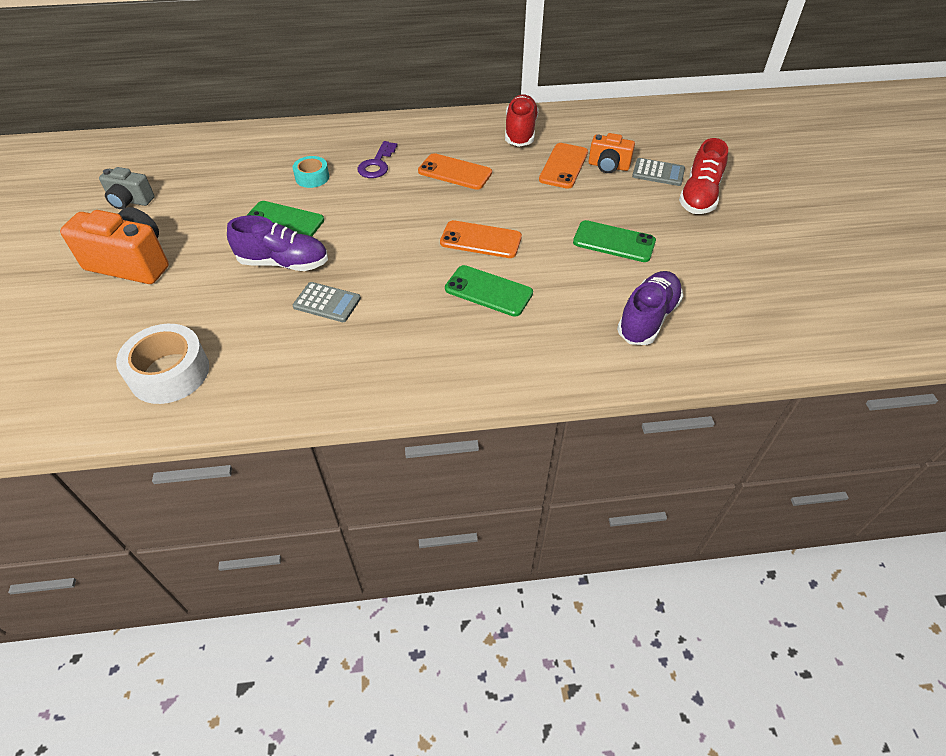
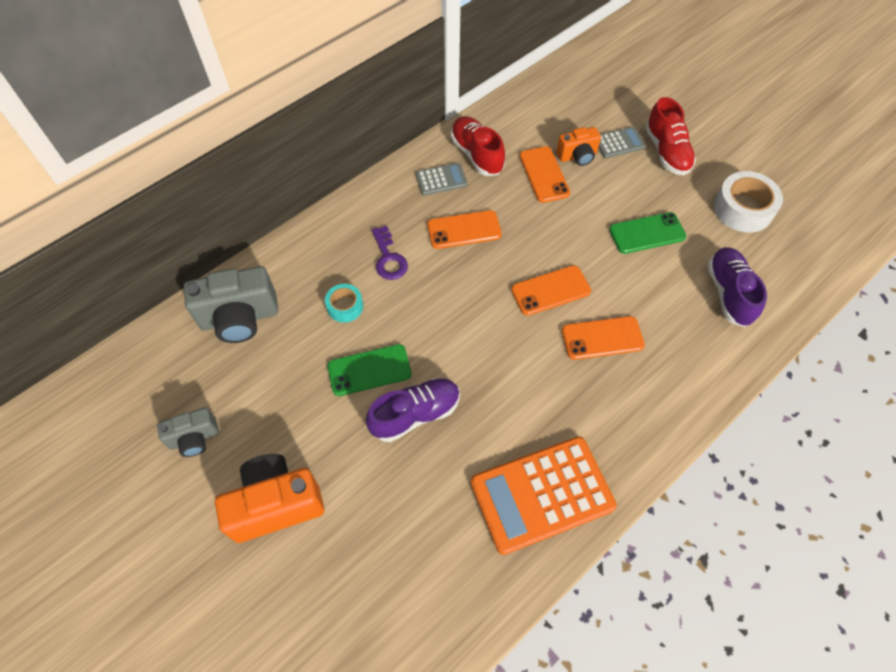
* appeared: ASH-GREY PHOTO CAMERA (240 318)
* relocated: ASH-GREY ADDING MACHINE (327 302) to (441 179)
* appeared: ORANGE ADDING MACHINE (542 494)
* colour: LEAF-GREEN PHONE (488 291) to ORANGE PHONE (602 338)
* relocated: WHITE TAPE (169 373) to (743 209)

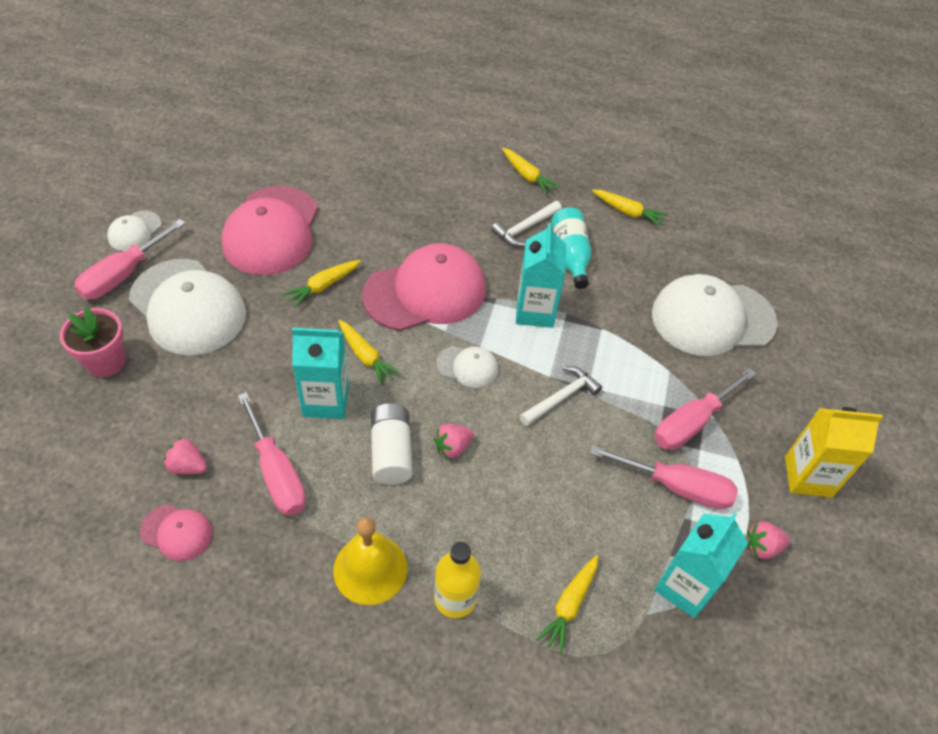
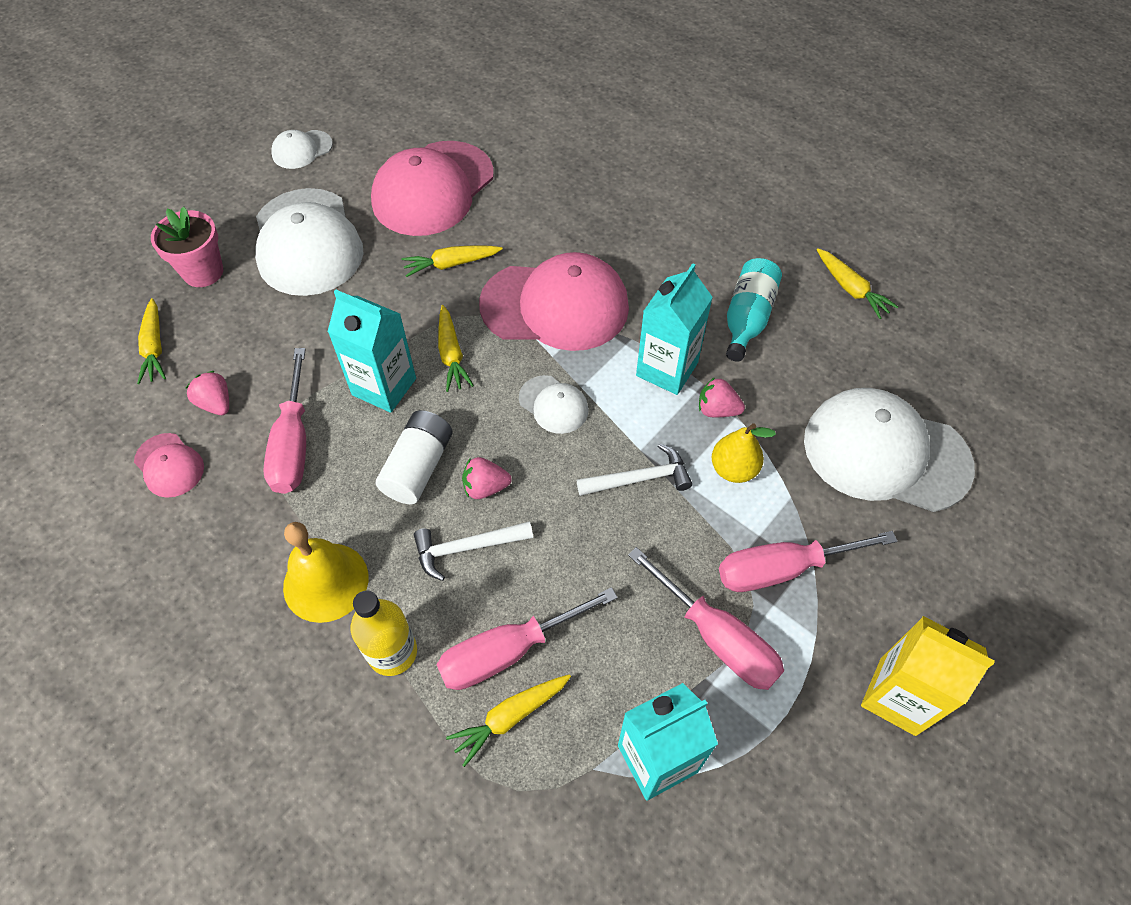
* relocated: BRIGHT YELLOW ROOT VEGETABLE (527 176) to (155 347)
* relocated: WHITE HAMMER (525 228) to (466 548)
* relocated: ROSY FLAT SCREWDRIVER (123 275) to (507 651)
* relocated: ROSY STRAWBERRY (762 547) to (717 410)
* appeared: BRIGHT YELLOW PEAR FRUIT (733 469)

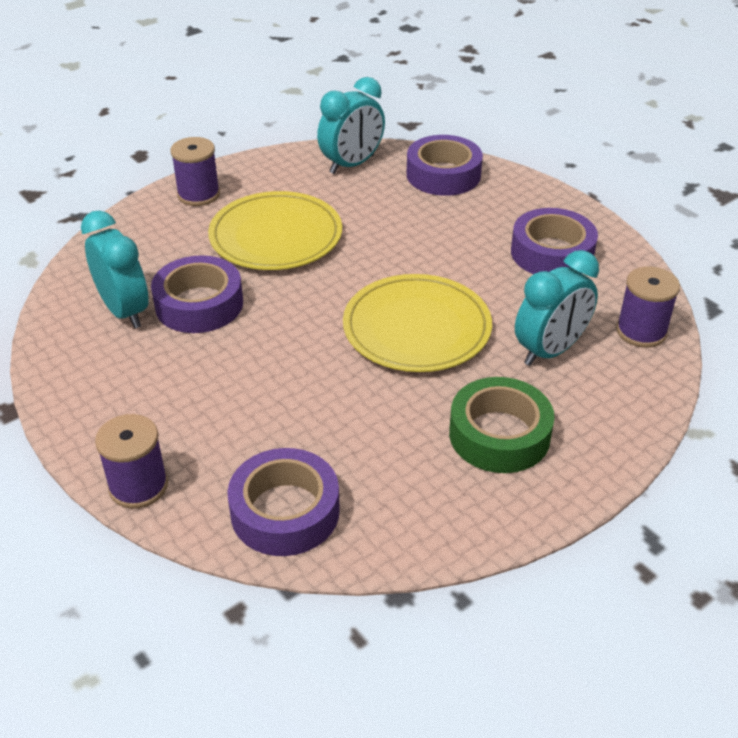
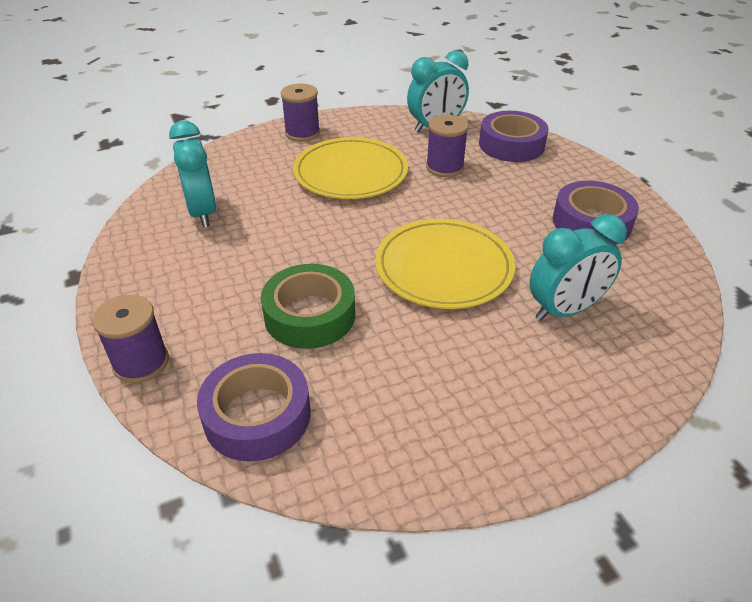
* relocated: LEAF-GREEN TAPE (499 435) to (310 315)
* relocated: ROYAL PURPLE BOBBIN (641 331) to (444 167)
* missing: ROYAL PURPLE TAPE (199 304)

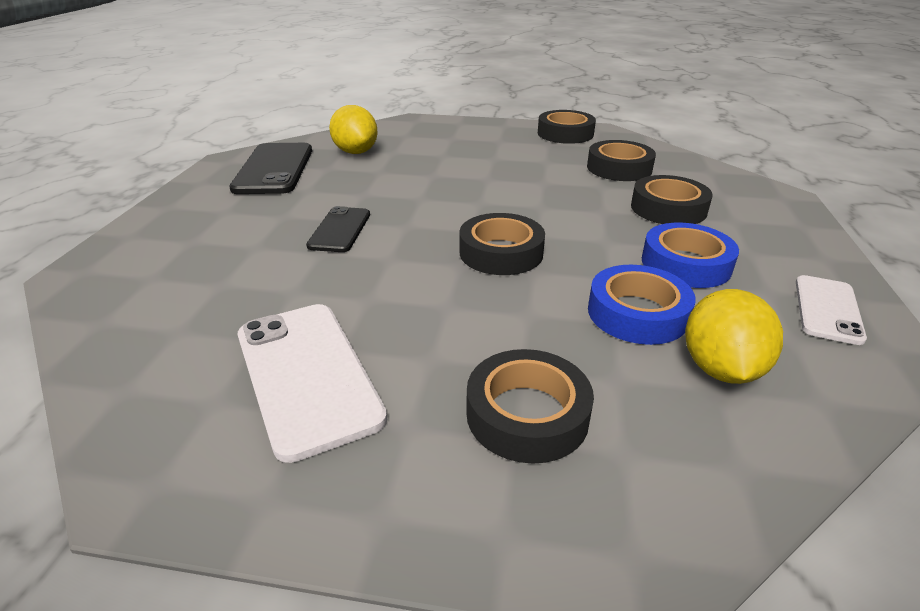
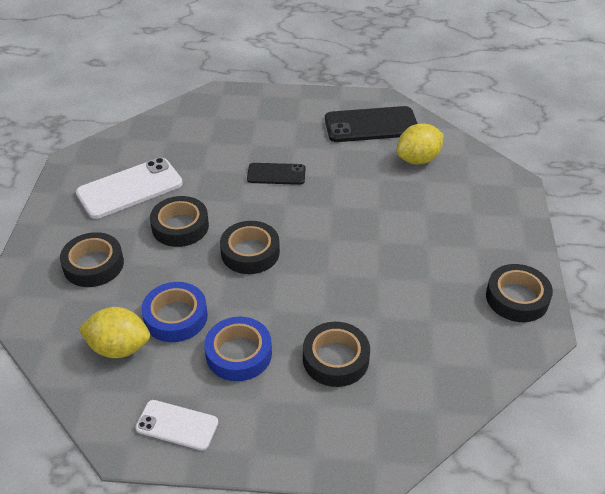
* relocated: JET-BLACK TAPE (619 168) to (180 226)

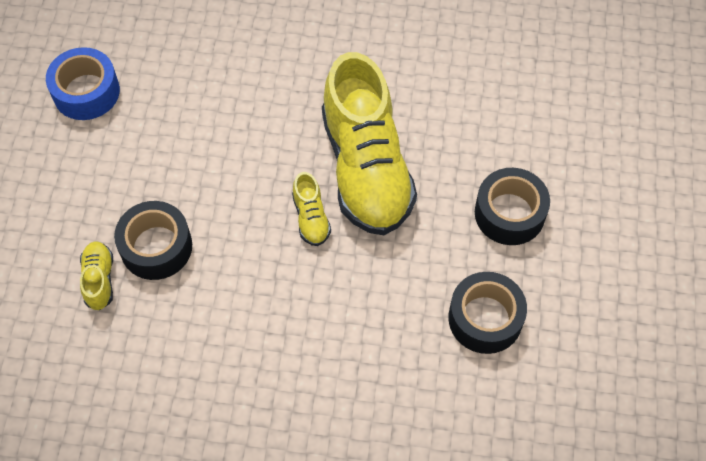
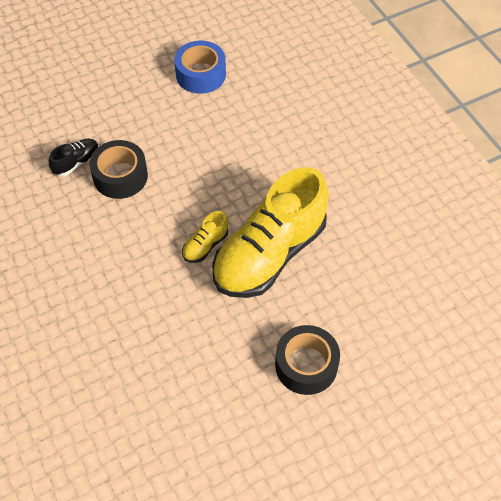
* colour: BRIGHT YELLOW LACE-UP SHOE (99 280) to JET-BLACK LACE-UP SHOE (76 162)
* missing: JET-BLACK TAPE (485 318)

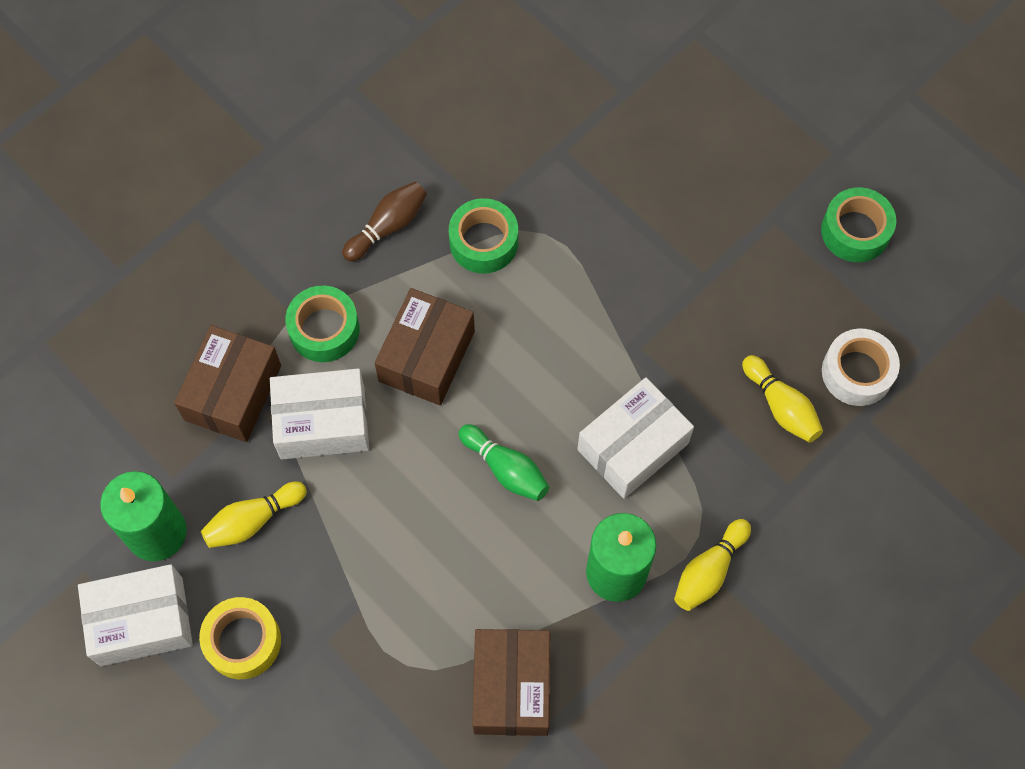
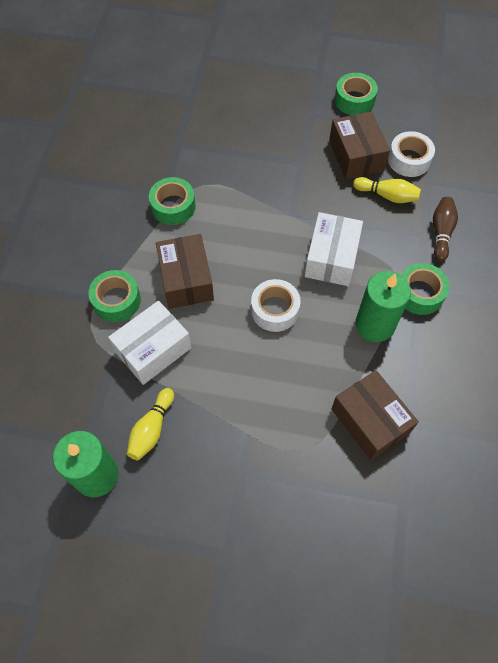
* exchanged: LEAF-GREEN TENPIN (506 469) to WHITE TAPE (275 310)
* relocated: DARK BROWN PARCEL (233 393) to (356 156)
* exchanged: BRIGHT YELLOW TENPIN (709 571) to LEAF-GREEN TAPE (419 293)
* relocated: DARK BROWN TENPIN (388 226) to (441 233)
* missing: WHITE PARCEL (141 621)
* missing: BRIGHT YELLOW TAPE (243 641)

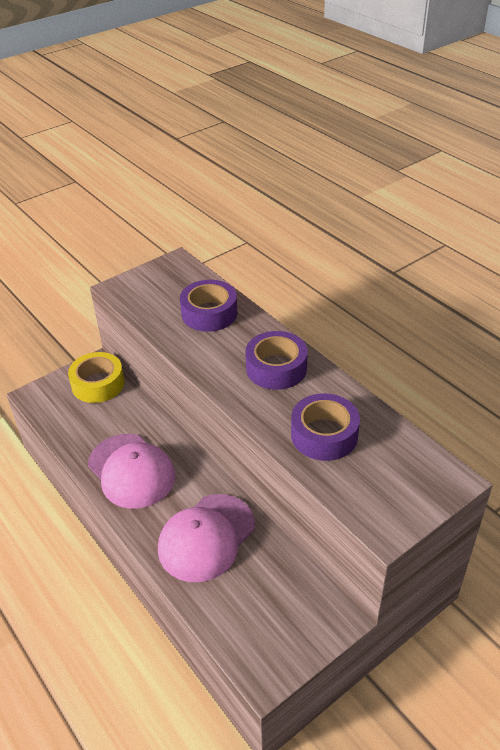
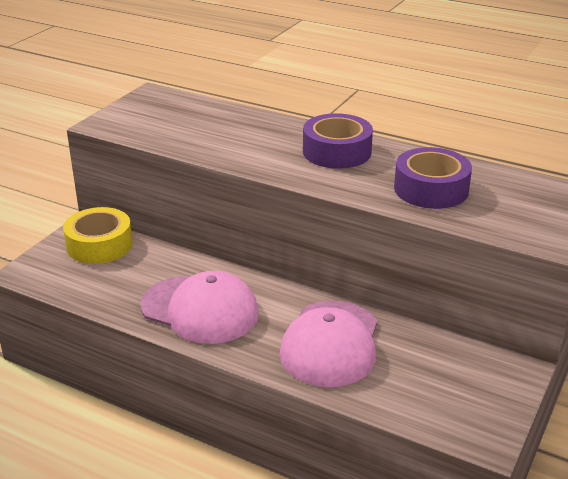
* missing: ROYAL PURPLE TAPE (209 313)

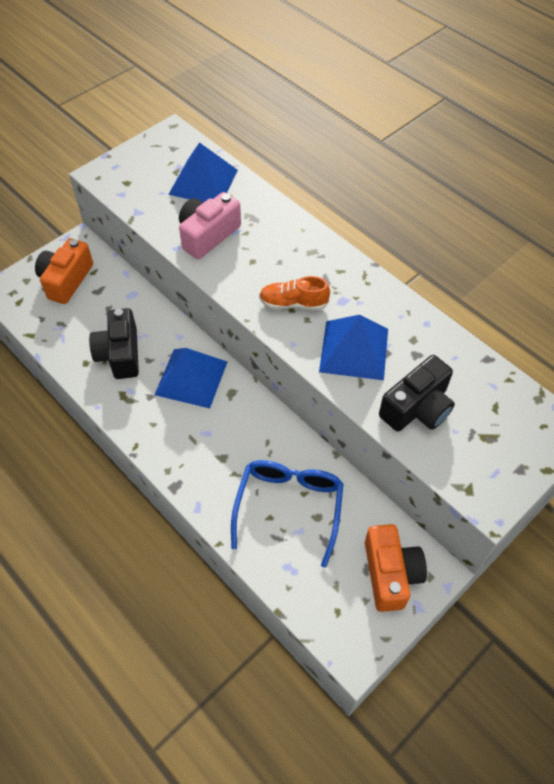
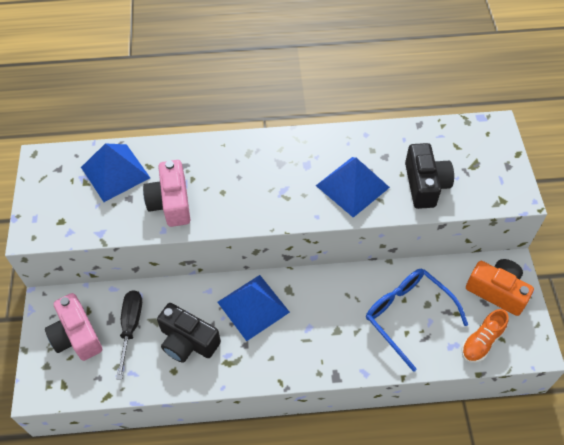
* colour: ORANGE PHOTO CAMERA (66 280) to ROSY PHOTO CAMERA (77 336)
* appeared: JET-BLACK FLAT SCREWDRIVER (131 327)
* relocated: ORANGE LACE-UP SHOE (293 303) to (481 341)

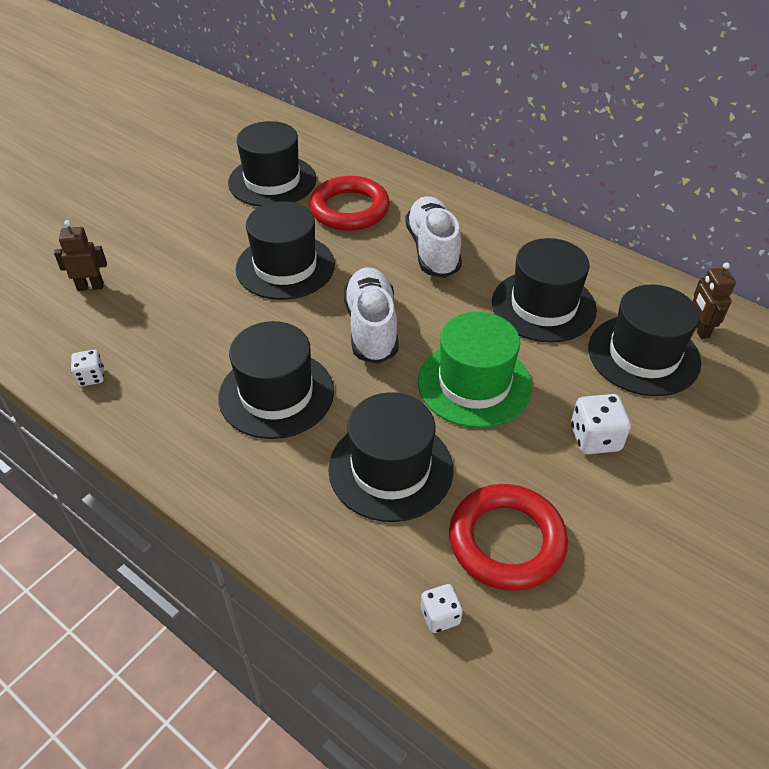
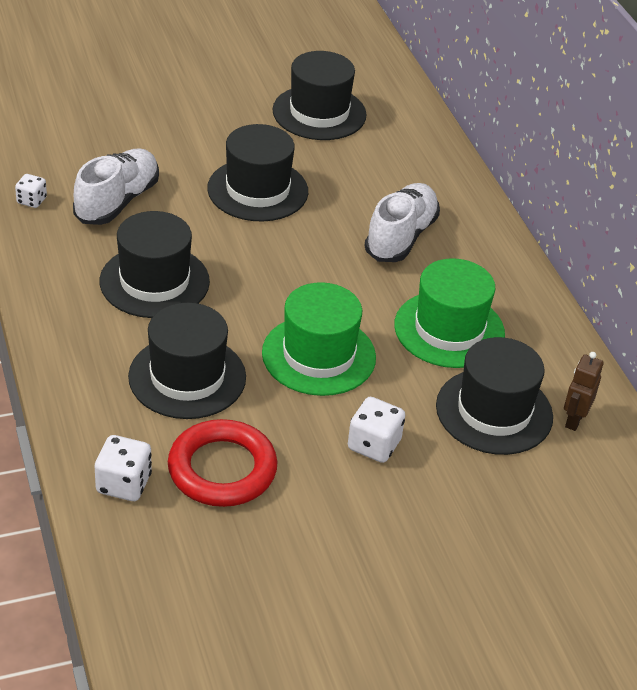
* relocated: WHITE LACE-UP SHOE (371 327) to (117 201)
* size: WHITE DIE (440 616) = (124 484) x1.58
* colour: JET-BLACK HAT (543 306) to LEAF-GREEN HAT (449 329)
* missing: DARK BROWN ROBOT (90 286)
* missing: RED TORUS (349 209)

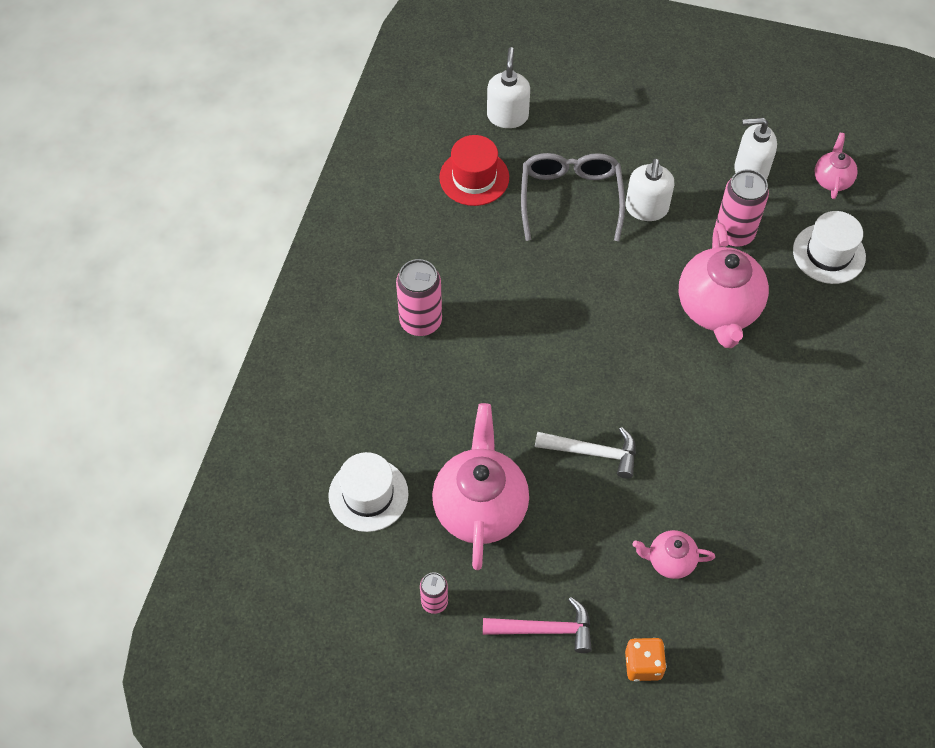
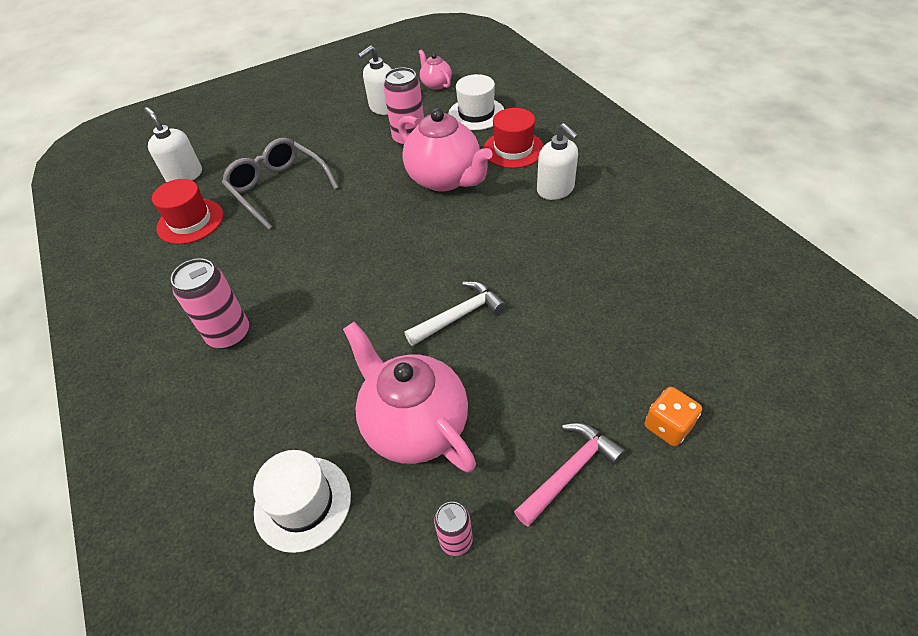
* appeared: RED HAT (513 149)
* relocated: WHITE SOAP DISPENSER (646 208) to (555 190)
* missing: ROSY CHINA TEAPOT (670 561)

